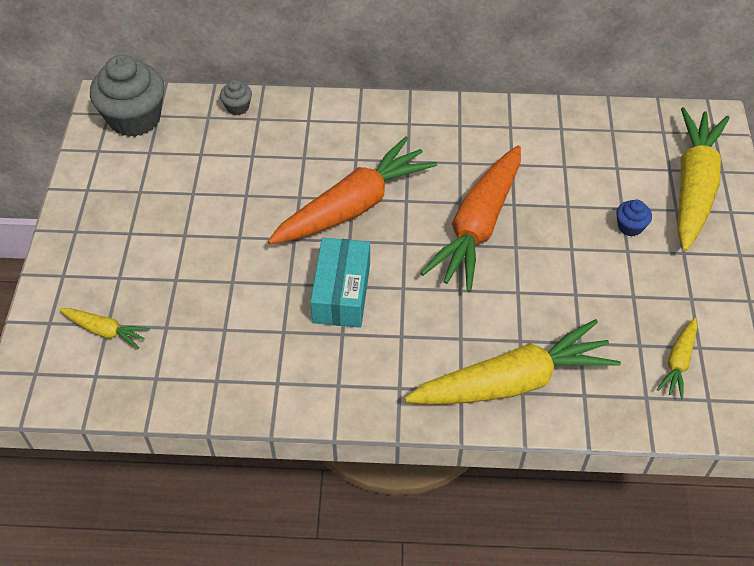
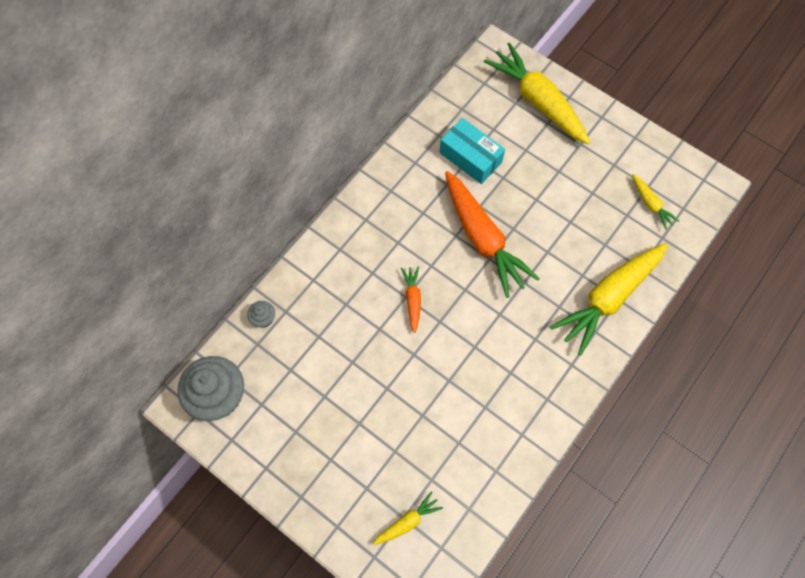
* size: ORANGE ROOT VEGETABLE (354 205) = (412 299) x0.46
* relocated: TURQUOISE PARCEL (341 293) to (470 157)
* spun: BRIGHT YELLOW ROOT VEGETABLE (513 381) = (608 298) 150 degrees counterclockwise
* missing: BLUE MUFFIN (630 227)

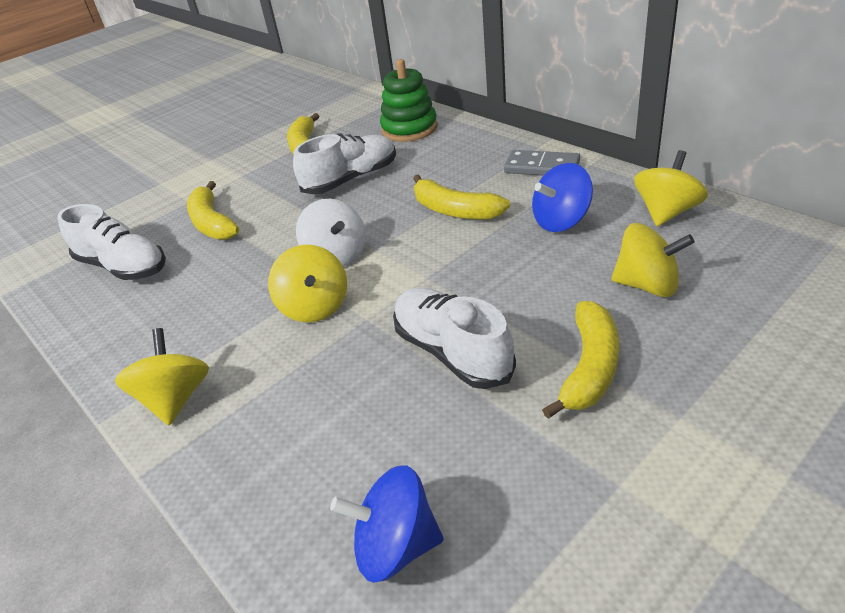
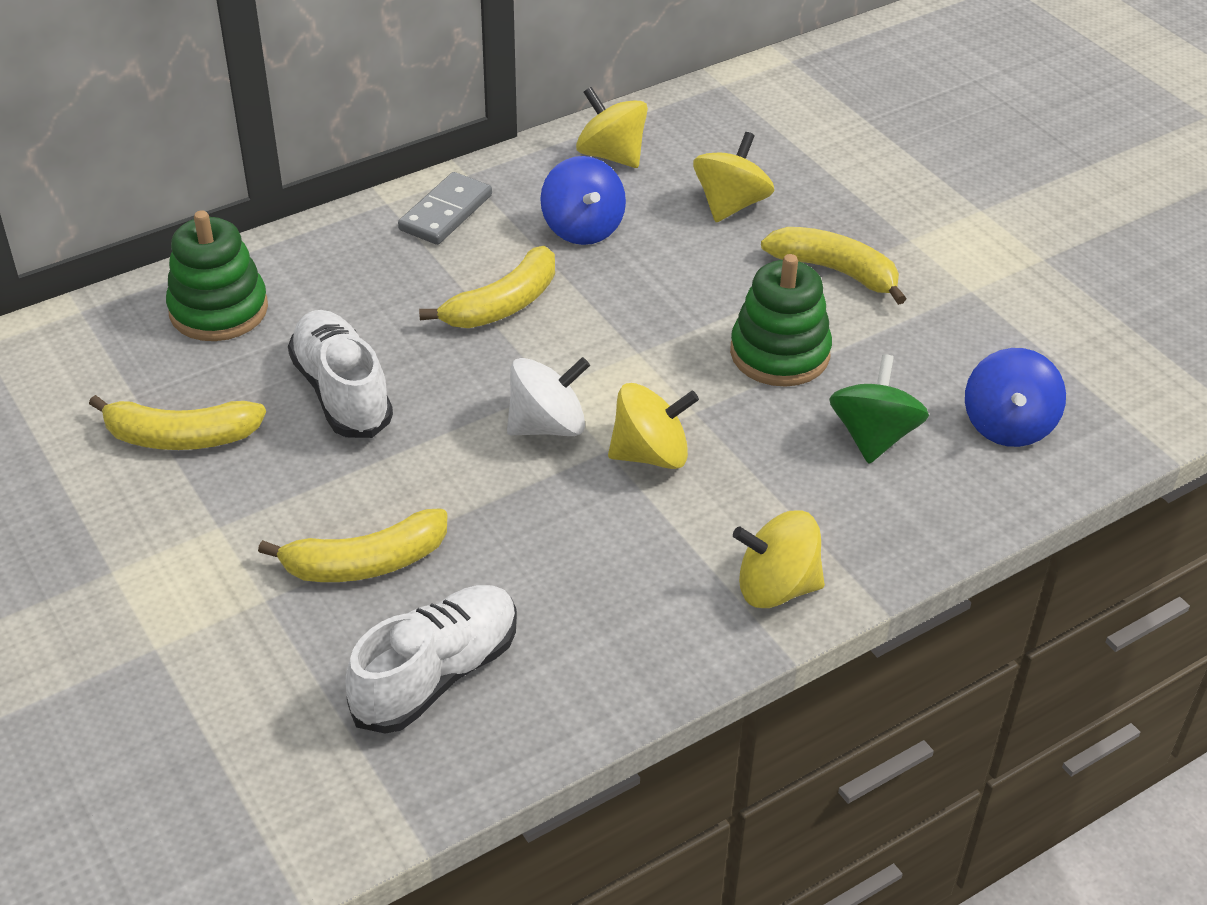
* exchanged: WHITE LACE-UP SHOE (452 352) to LEAF-GREEN STACKING TOY (779 353)
* appeared: LEAF-GREEN TOY TOP (873 436)

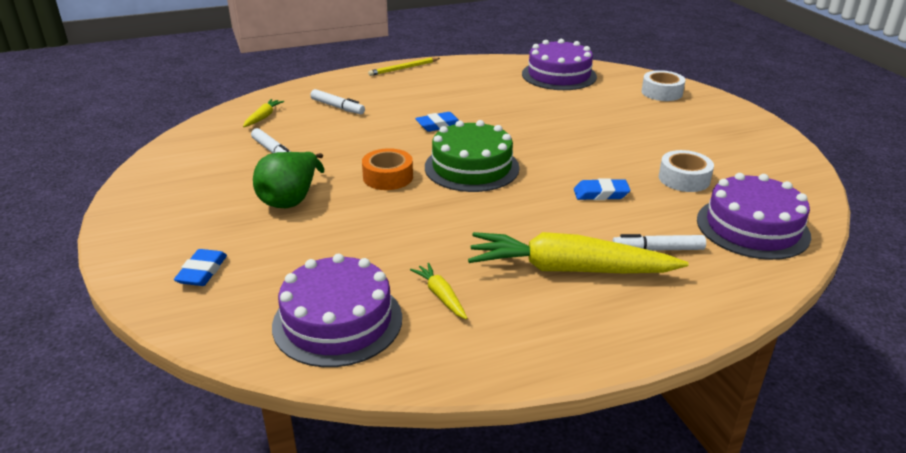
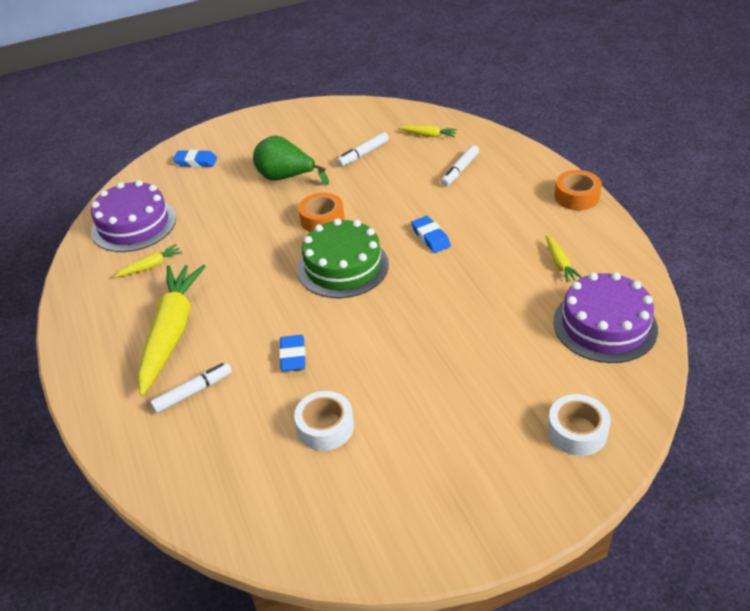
* spun: WHITE MARKER (658 249) = (192 392) 60 degrees clockwise
* appeared: BRIGHT YELLOW ROOT VEGETABLE (559 263)
* exchanged: BRIGHT YELLOW PENCIL (403 68) to ORANGE TAPE (577 196)
* missing: ROYAL PURPLE GATEAU (752 227)

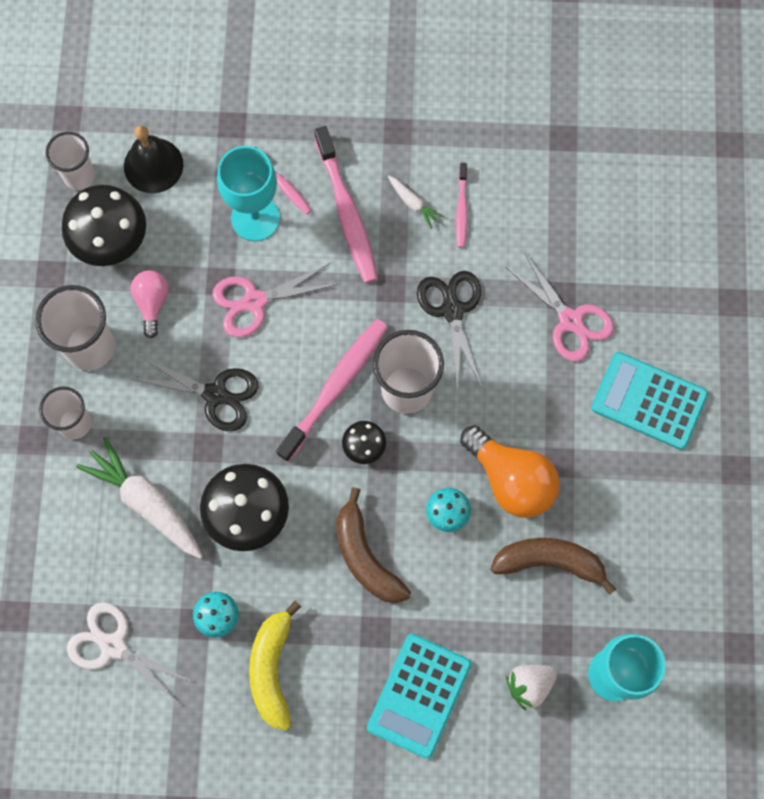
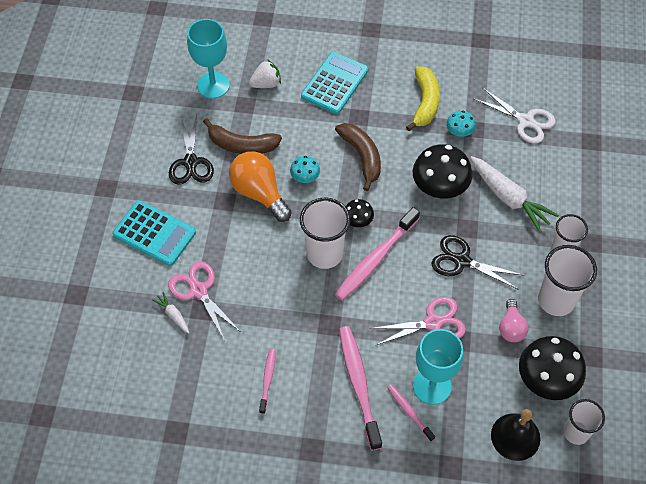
* relocated: WHITE ROOT VEGETABLE (413 203) to (173 315)
* relocated: JET-BLACK PAIR OF SCISSORS (452 310) to (190 162)

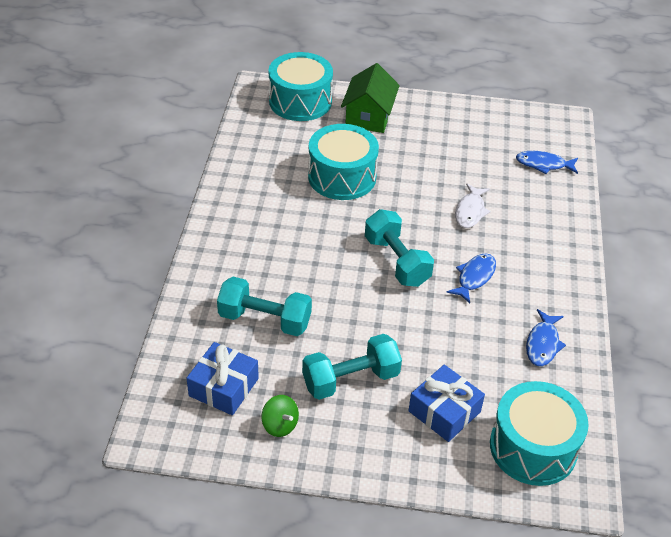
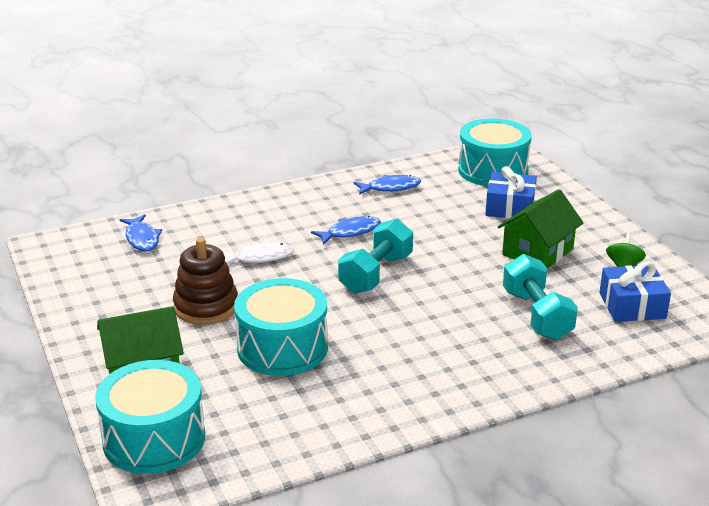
* appeared: DARK BROWN STACKING TOY (206 307)
* spun: BLUE TOY FISH (474 277) = (350 232) 150 degrees clockwise
* exchanged: TURQUOISE FREE WEIGHT (350 379) to LEAF-GREEN HOUSE (537 252)

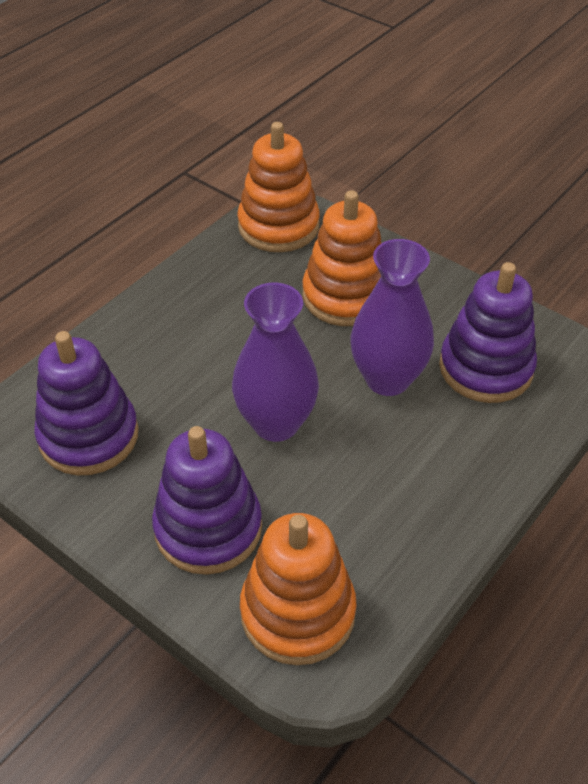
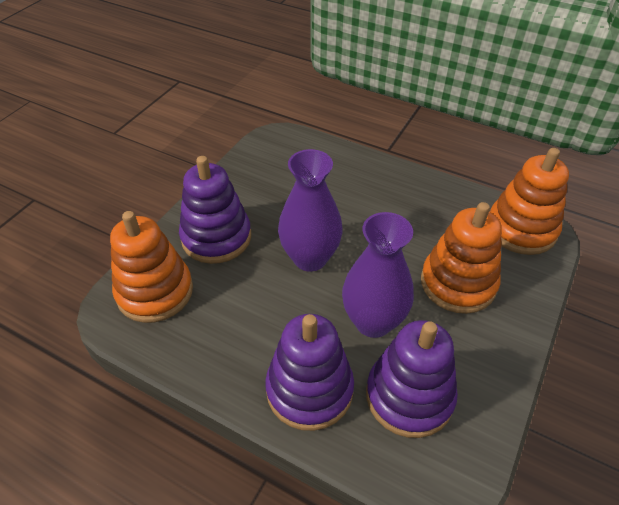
* relocated: ROYAL PURPLE STACKING TOY (89 436) to (309 390)

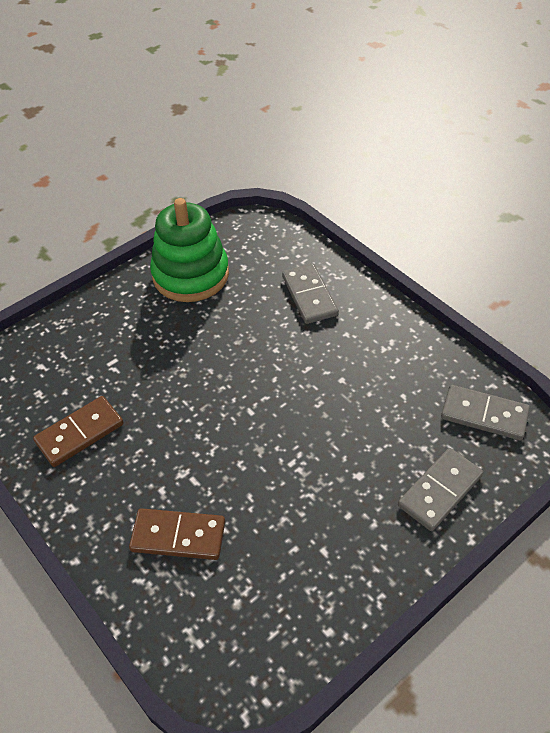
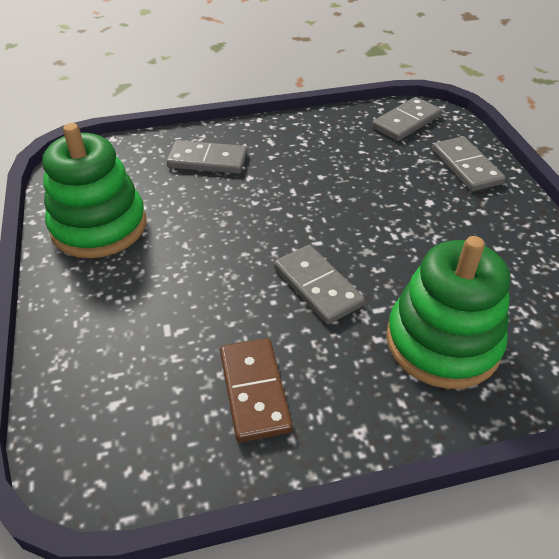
* appeared: ASH-GREY DOMINO PIECE (318 286)
* exchanged: DARK BROWN DOMINO PIECE (178 536) to LEAF-GREEN STACKING TOY (442 342)

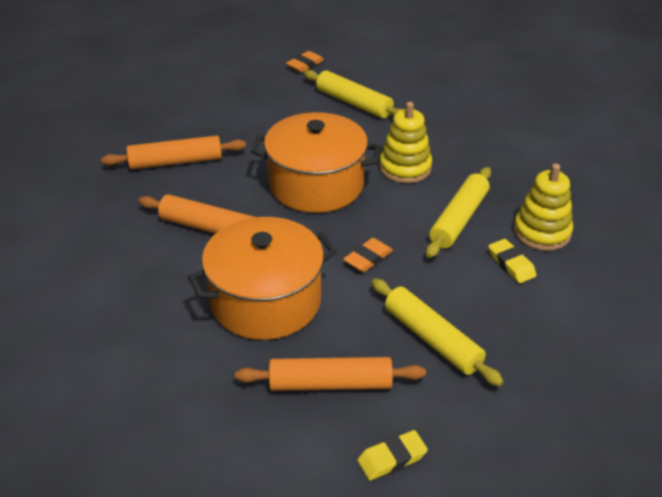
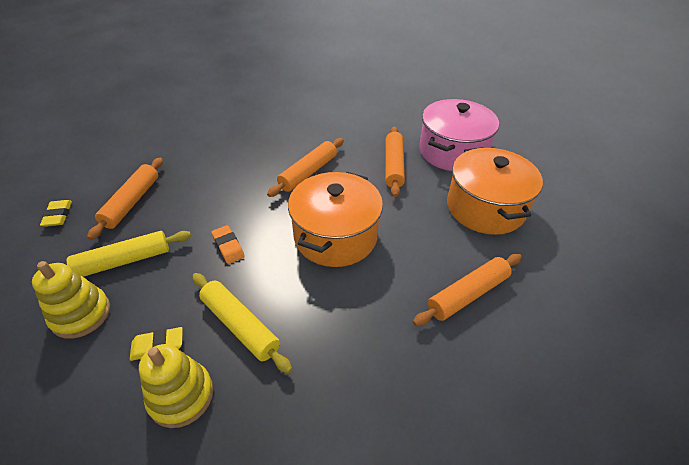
* relocated: BRIGHT YELLOW STACKING TOY (405 168) to (81 314)
* colour: BRIGHT YELLOW ROLLING PIN (354 103) to ORANGE ROLLING PIN (467 294)
* appeared: ROSY COOKING POT (452 151)
* relocated: ORANGE COOKING POT (266 301) to (485 208)
* missing: ORANGE ERASER (305 65)

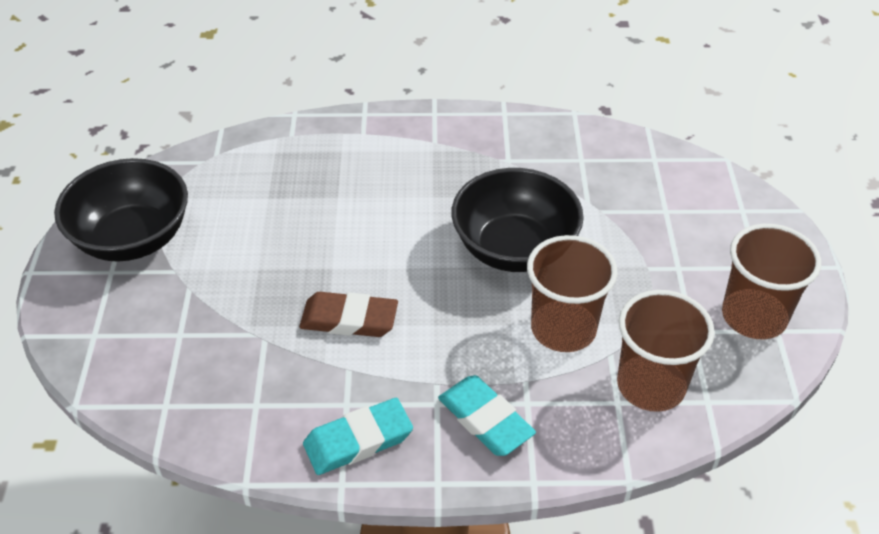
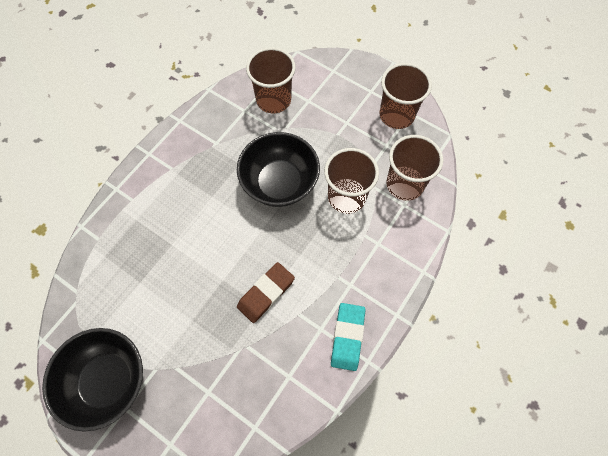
* appeared: DARK BROWN TUMBLER (273 100)
* missing: TURQUOISE ERASER (485 419)

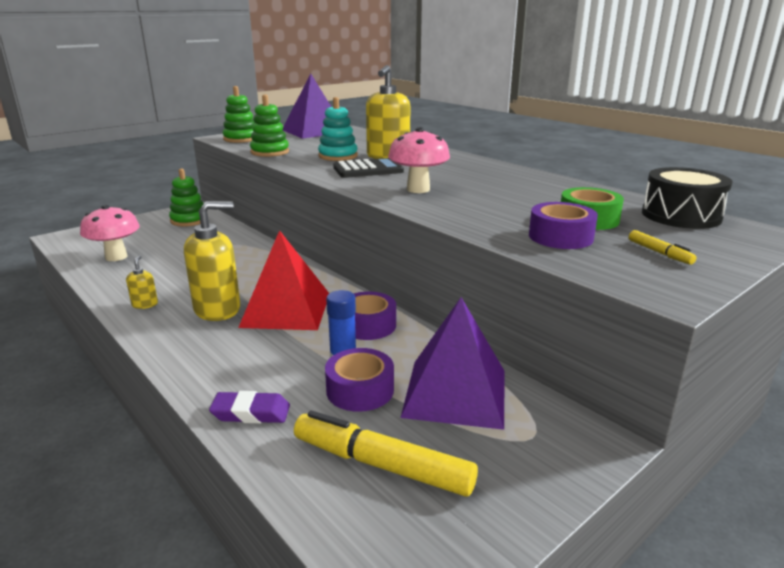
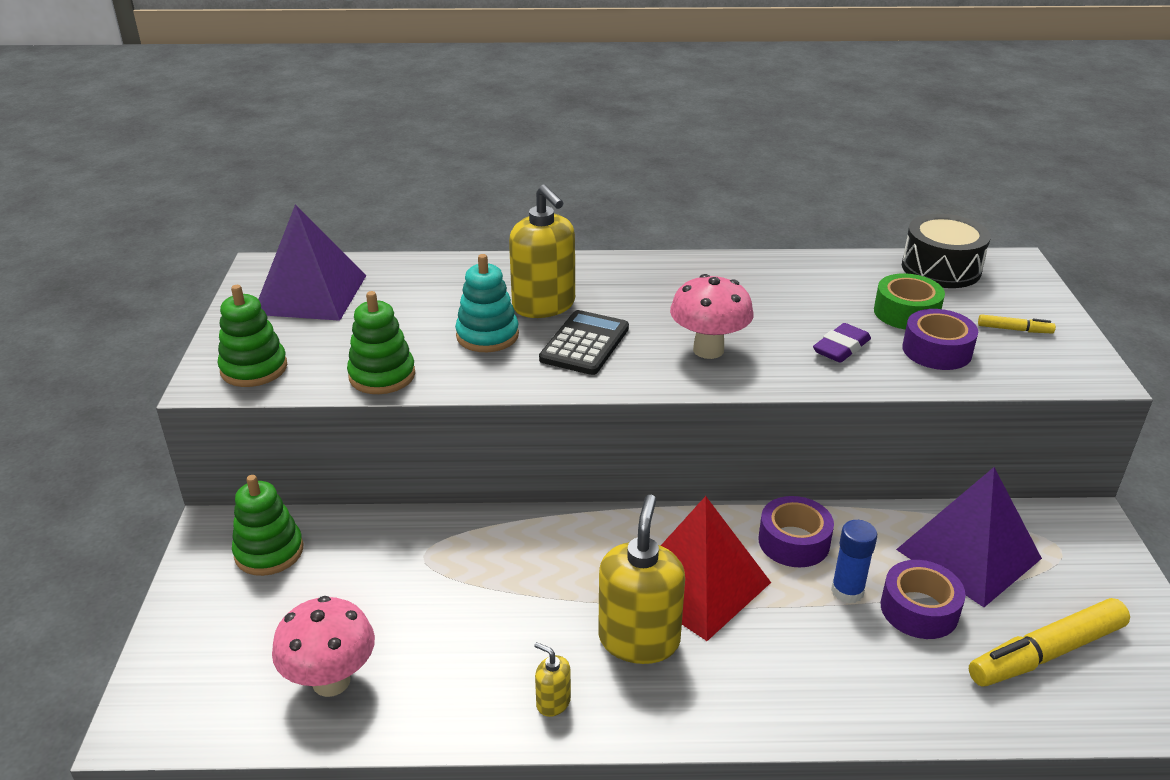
* relocated: ROYAL PURPLE ERASER (251 413) to (841 348)

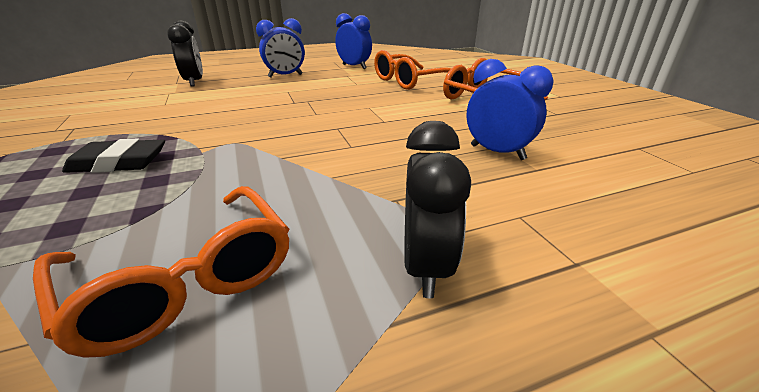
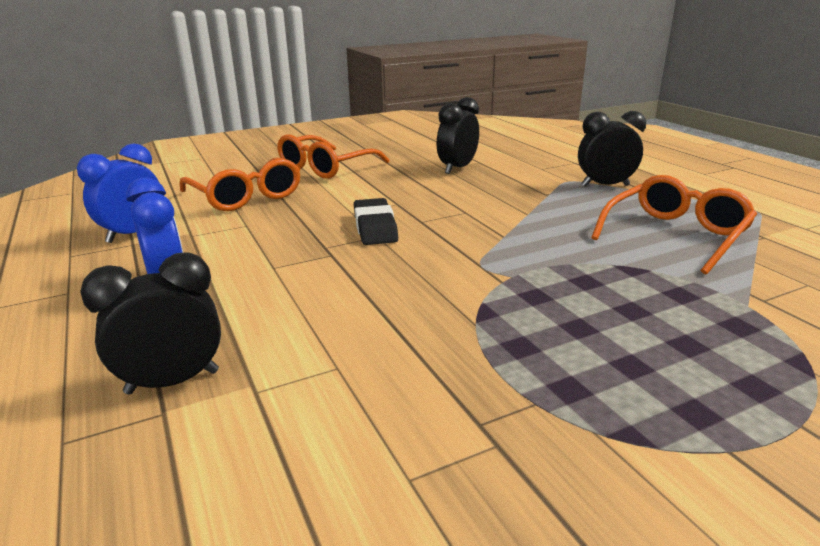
* relocated: JET-BLACK ERASER (119 163) to (375 227)
* colour: BLUE BEDSIDE CLOCK (497 152) to JET-BLACK BEDSIDE CLOCK (457 168)

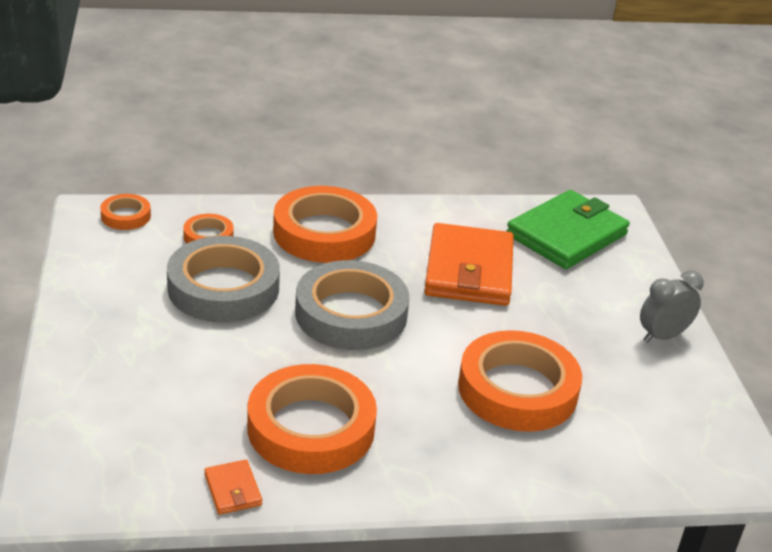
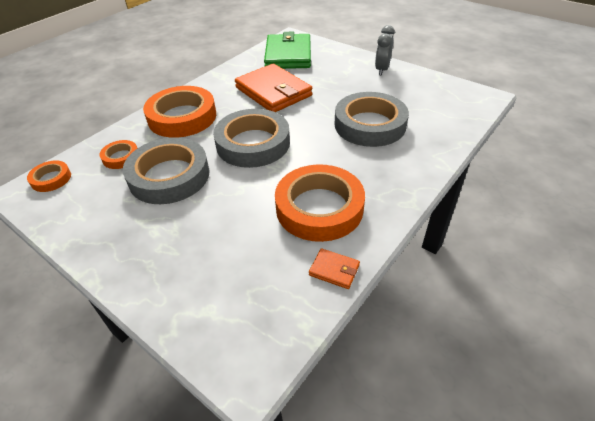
* colour: ORANGE TAPE (517 389) to ASH-GREY TAPE (370 125)

